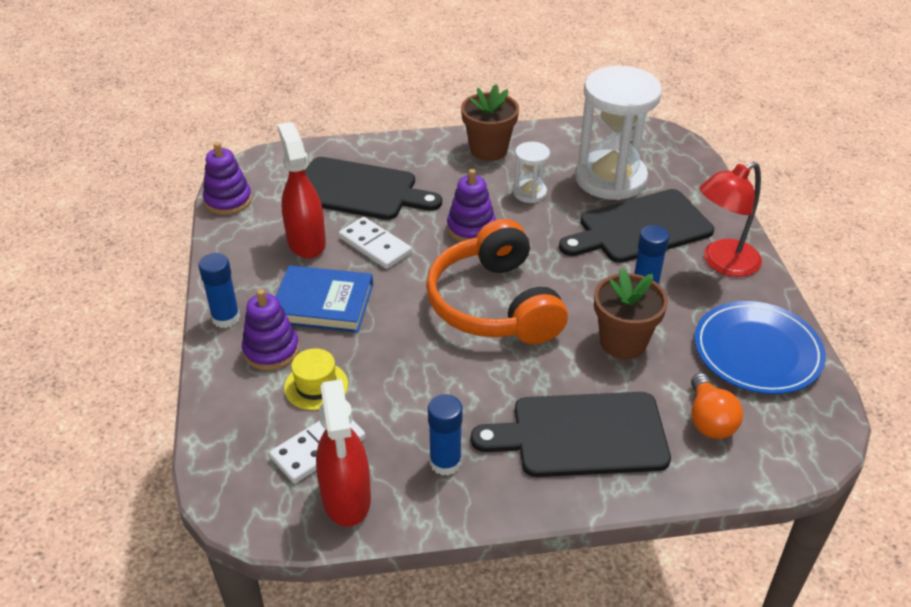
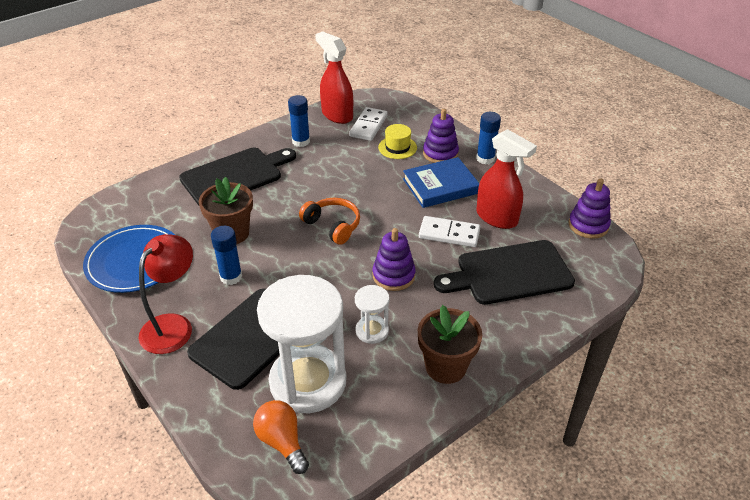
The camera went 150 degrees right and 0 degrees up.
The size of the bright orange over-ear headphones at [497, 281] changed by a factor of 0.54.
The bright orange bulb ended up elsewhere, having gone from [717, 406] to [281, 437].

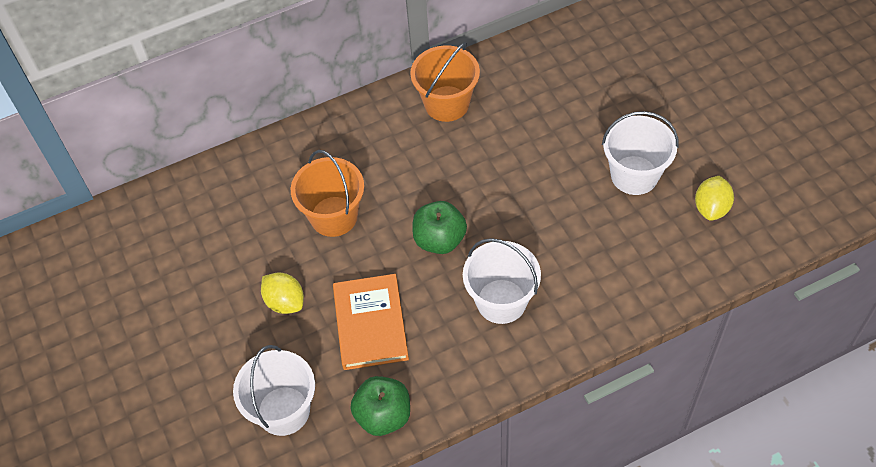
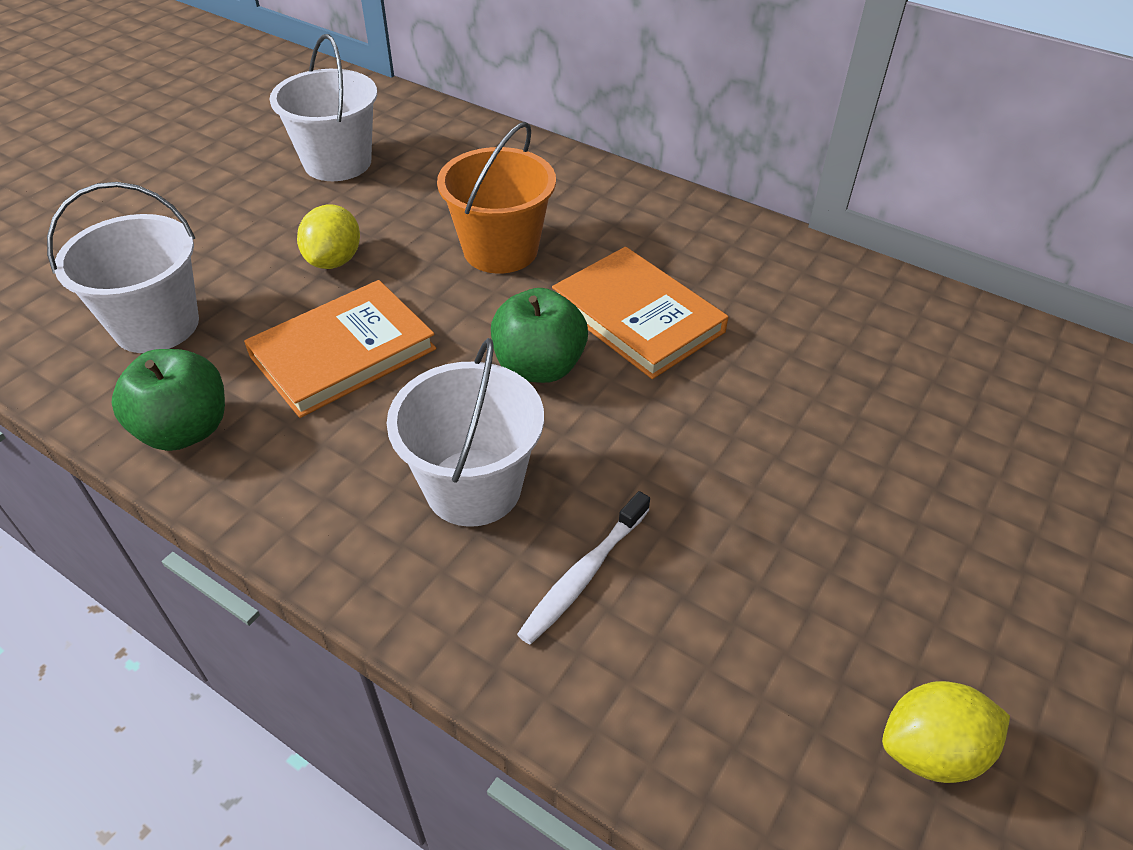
The camera went 55 degrees right and 10 degrees down.
The second view lost the bright orange sand bucket at [445, 82].
The white sand bucket ended up elsewhere, having gone from [640, 153] to [323, 107].
The second view gained the white toothbrush at [583, 568].
The second view gained the bright orange hardcover at [640, 313].

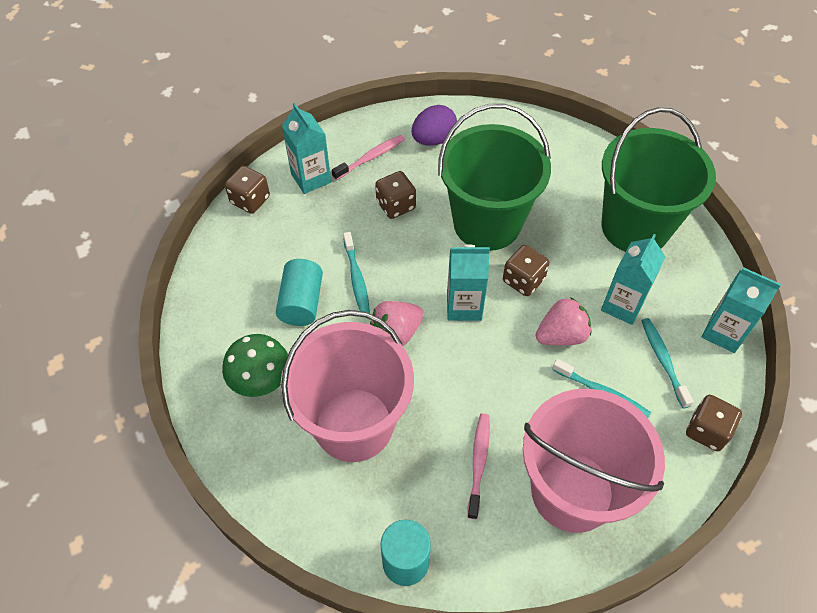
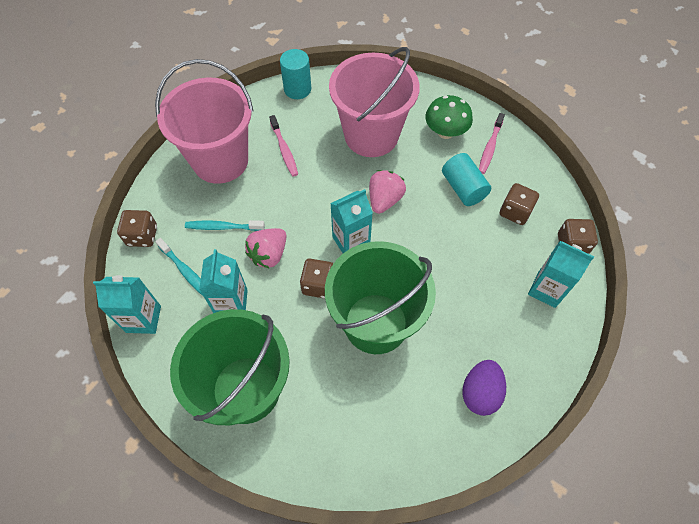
The camera went 150 degrees right and 5 degrees up.
The rosy toothbrush ended up elsewhere, having gone from [368, 157] to [492, 143].
The second view lost the aqua toothbrush at [356, 273].
The russet die ended up elsewhere, having gone from [395, 195] to [519, 204].

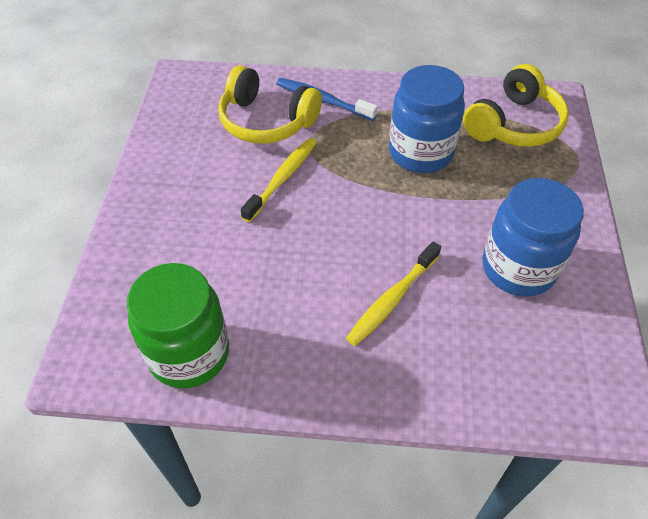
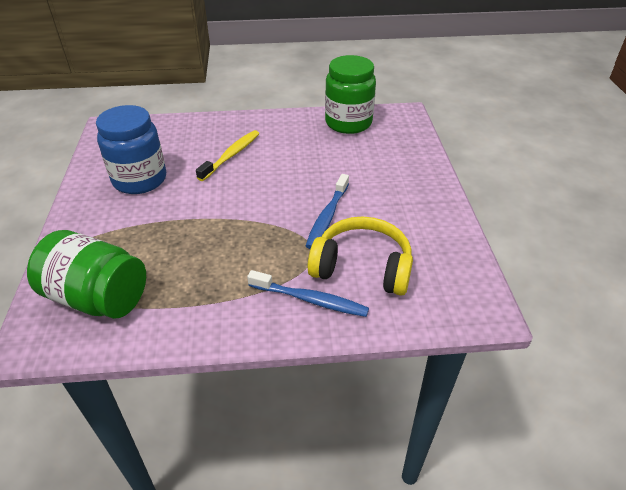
The camera went 170 degrees right and 10 degrees down.
What was the yellow toothbrush at [278, 180] turned into the cobalt toothbrush at [327, 211].
The second view lost the cobalt preserve jar at [427, 119].
Where the yellow over-ear headphones stood at [516, 105], the green preserve jar came to stand at [86, 274].

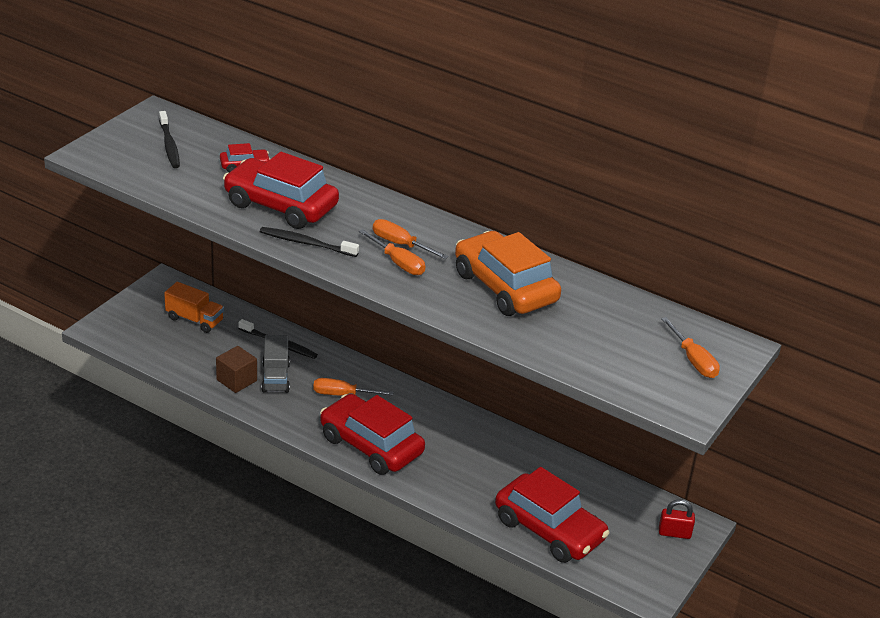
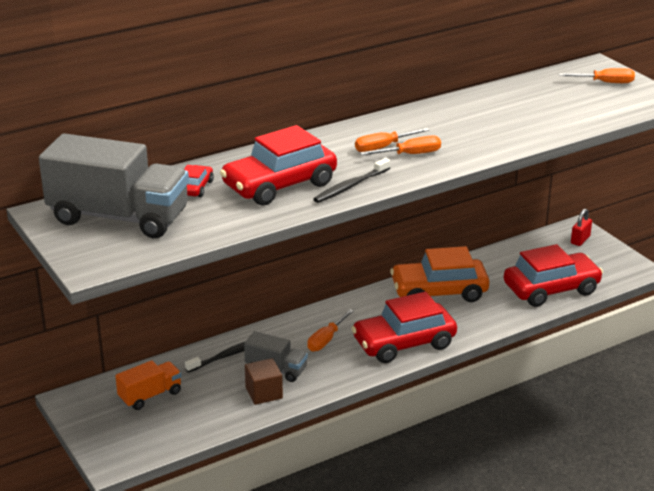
The camera went 60 degrees left and 5 degrees down.
Where the jet-black toothbrush stood at [169, 139], the ash-grey truck came to stand at [114, 185].
The bright orange automobile ended up elsewhere, having gone from [508, 273] to [439, 274].

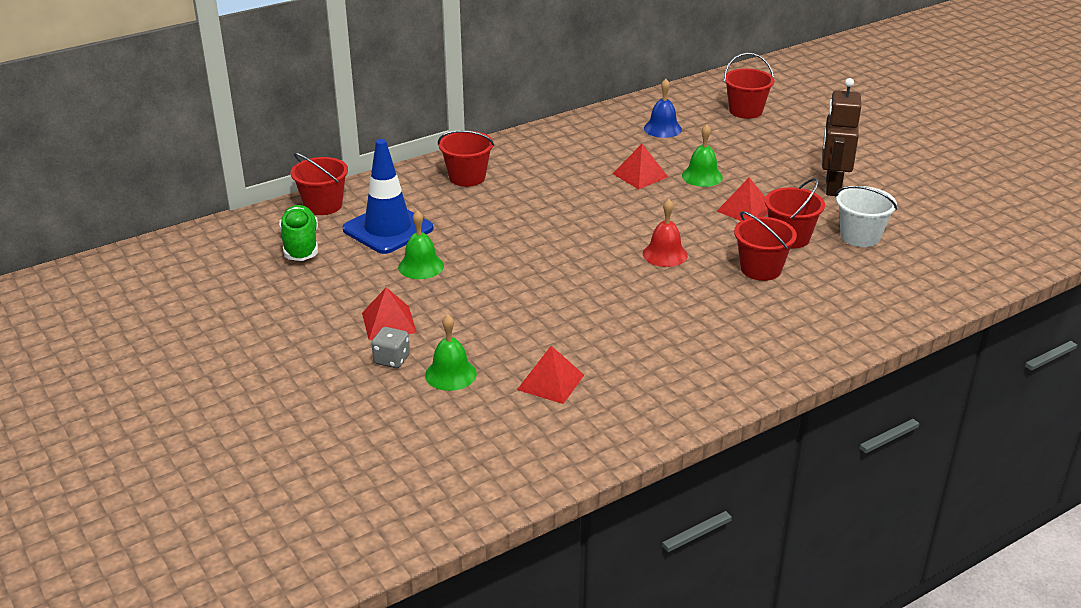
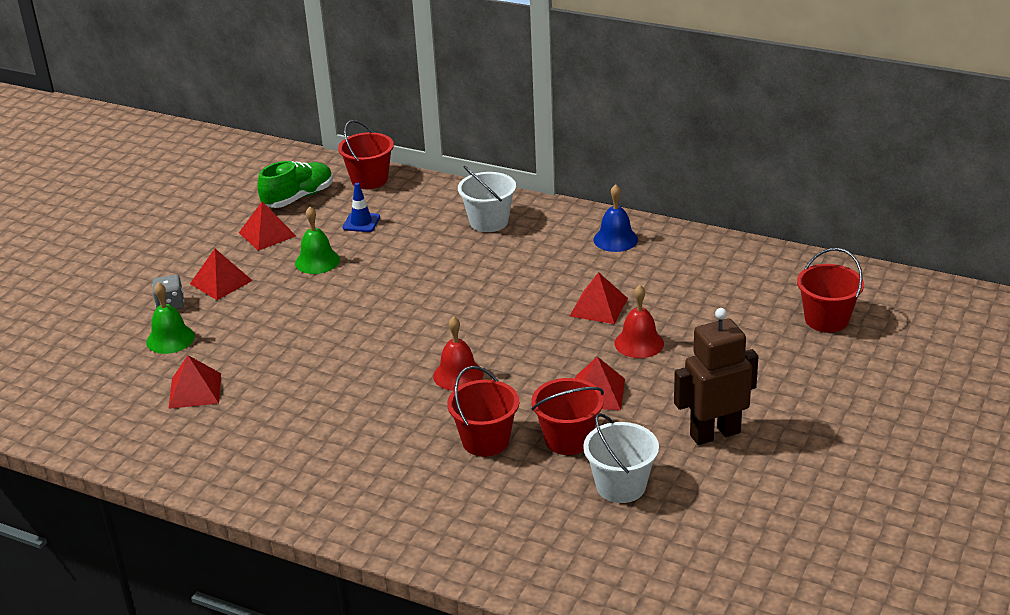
The camera went 60 degrees right and 0 degrees up.
The size of the cobalt safety cone at [387, 196] changed by a factor of 0.46.
What was the crimson sand bucket at [466, 158] turned into the white sand bucket at [487, 199].
The cobalt hand bell ended up elsewhere, having gone from [663, 108] to [615, 218].
What was the green hand bell at [702, 155] turned into the crimson hand bell at [639, 321].
The second view gained the crimson solid pyramid at [267, 226].

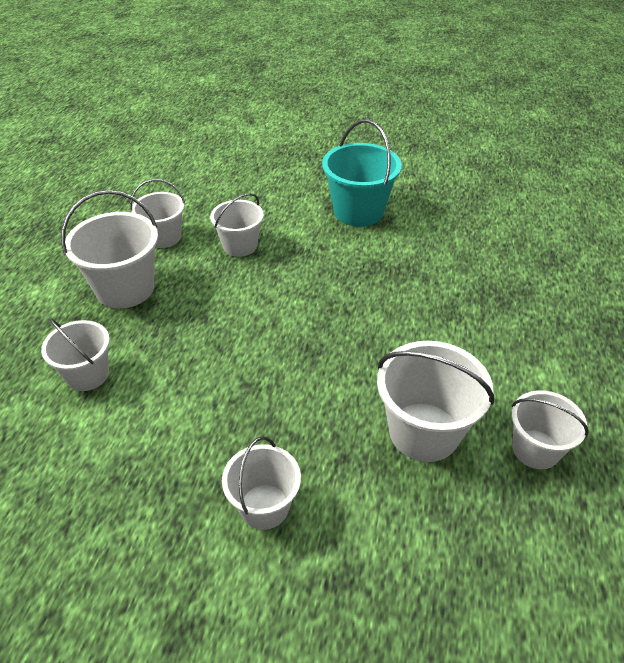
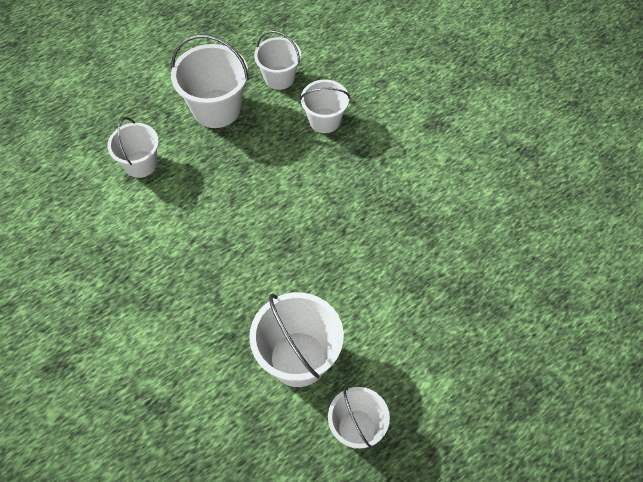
The camera went 40 degrees right and 15 degrees up.
The second view lost the white sand bucket at [261, 483].
The second view lost the aqua sand bucket at [362, 173].

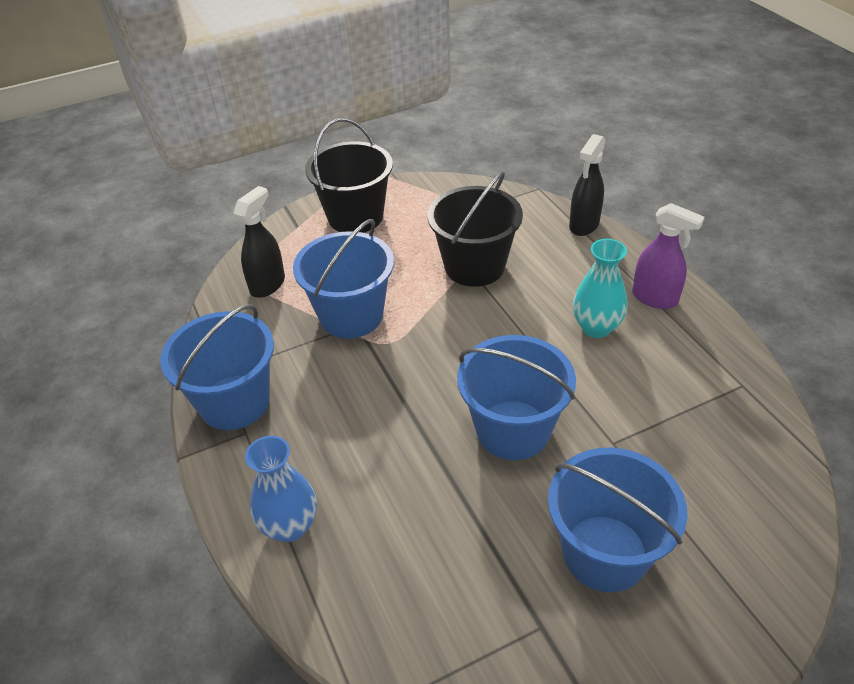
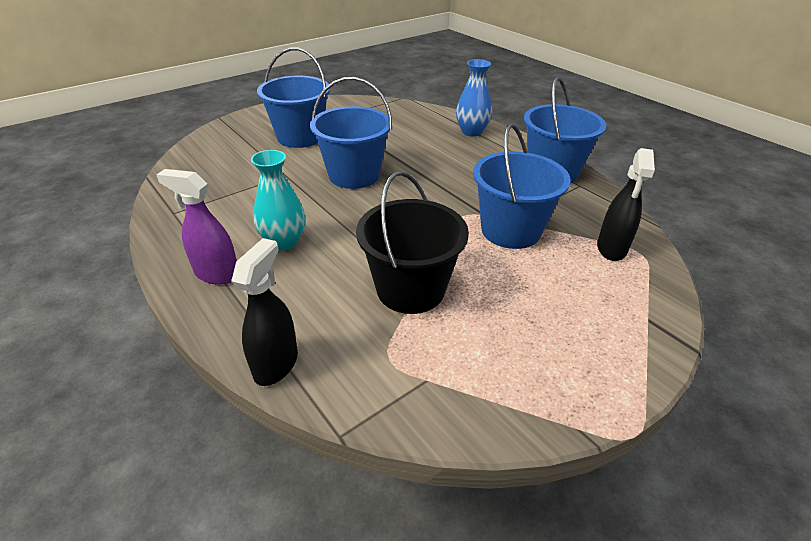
The camera went 165 degrees right and 5 degrees down.
The second view lost the jet-black sand bucket at [349, 175].

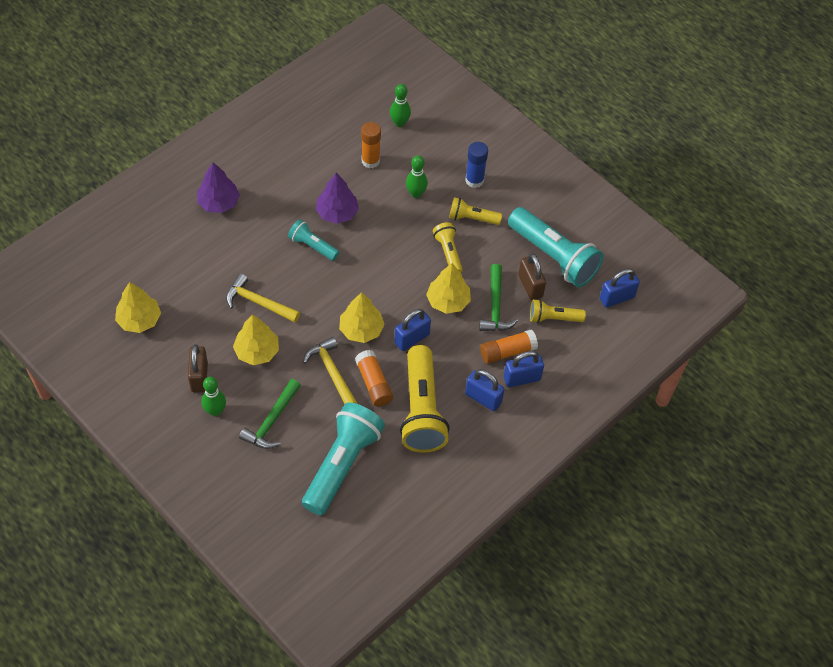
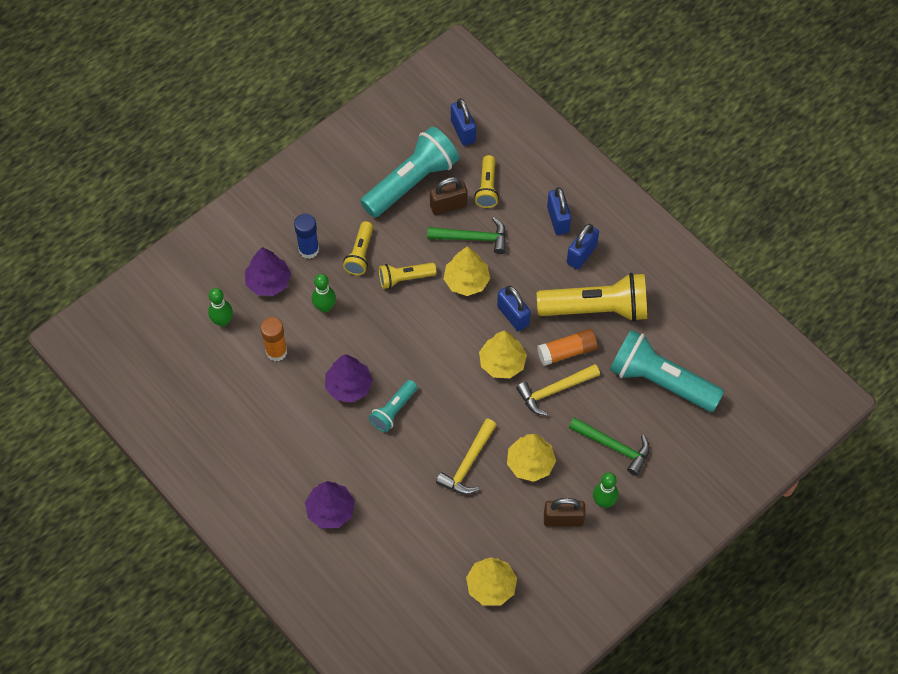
The camera went 85 degrees left and 5 degrees up.
The second view lost the bright orange glue stick at [509, 347].
The second view gained the purple tree at [268, 271].

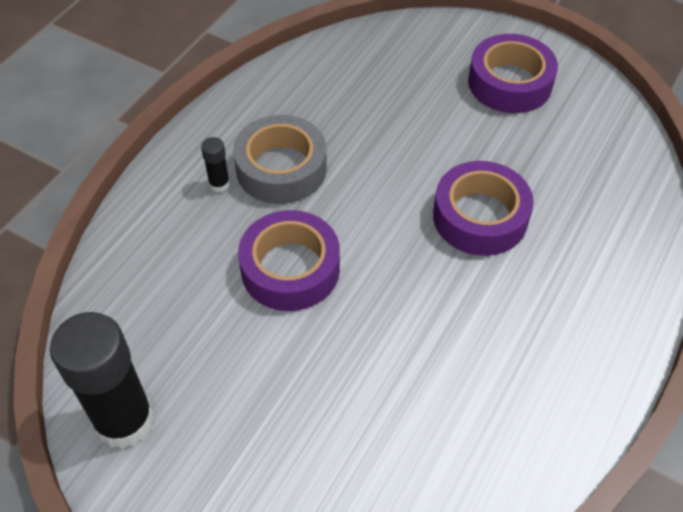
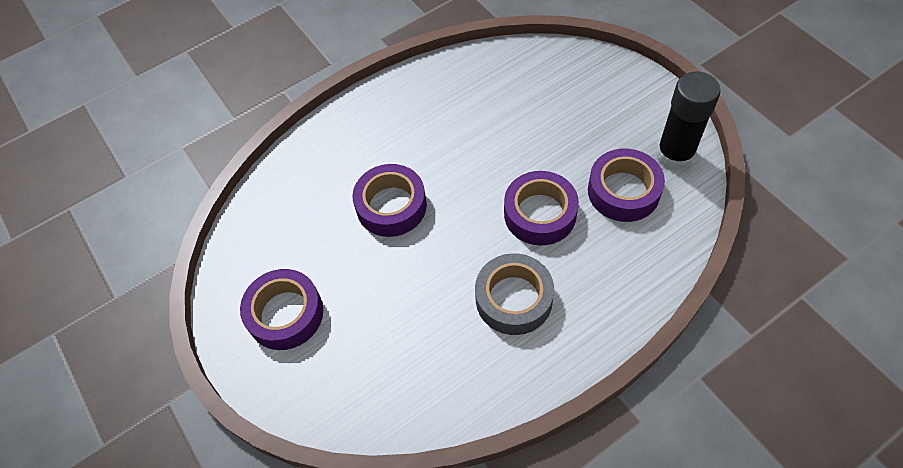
The camera went 150 degrees left and 5 degrees up.
The second view lost the jet-black glue stick at [215, 164].
The second view gained the purple tape at [626, 185].

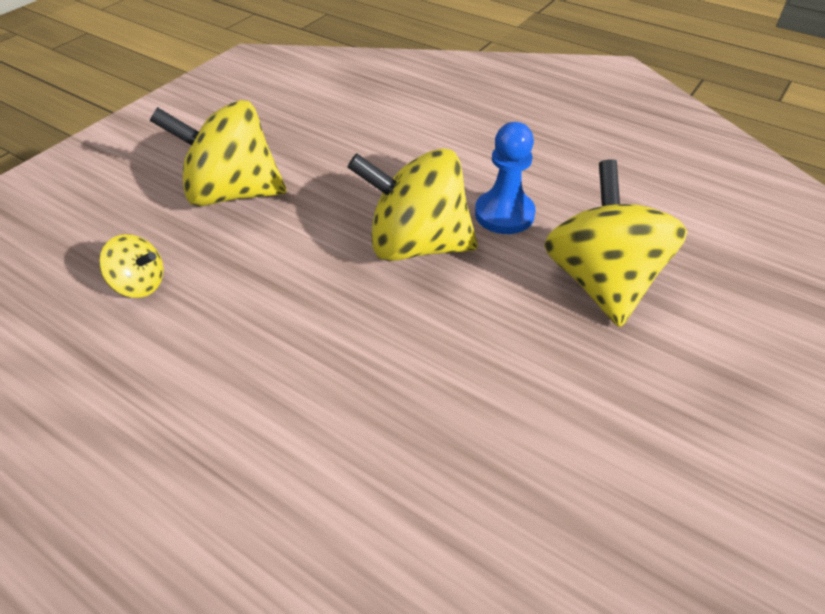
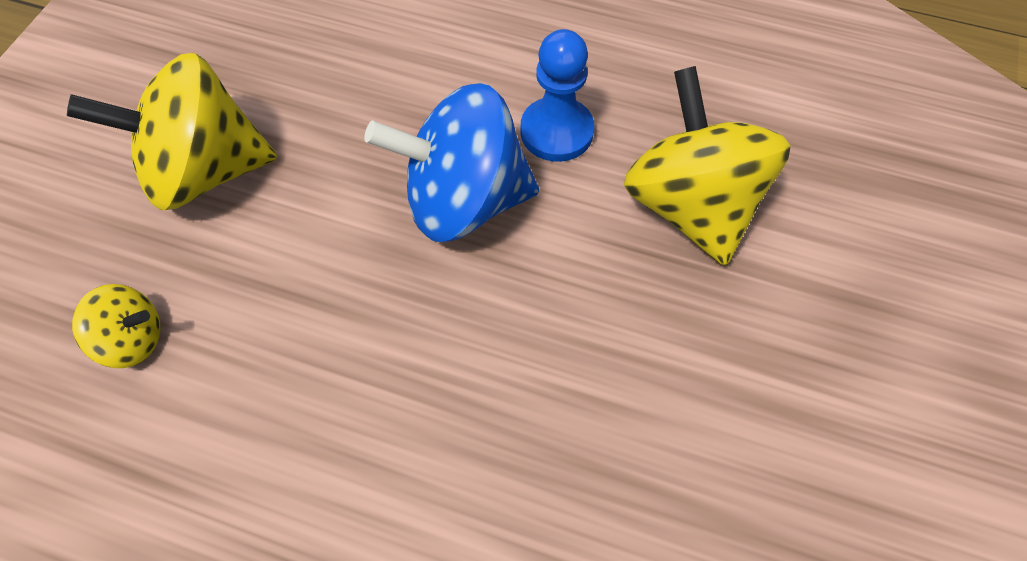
The camera went 15 degrees left and 15 degrees up.
What was the yellow toy top at [412, 204] turned into the cobalt toy top at [451, 162].

